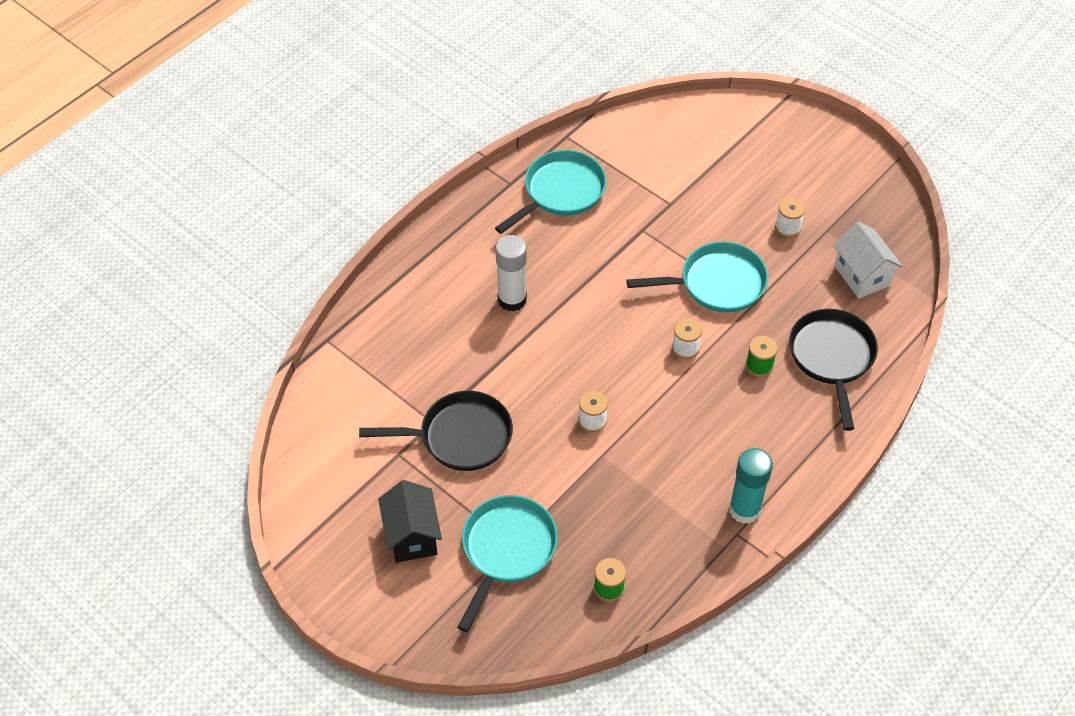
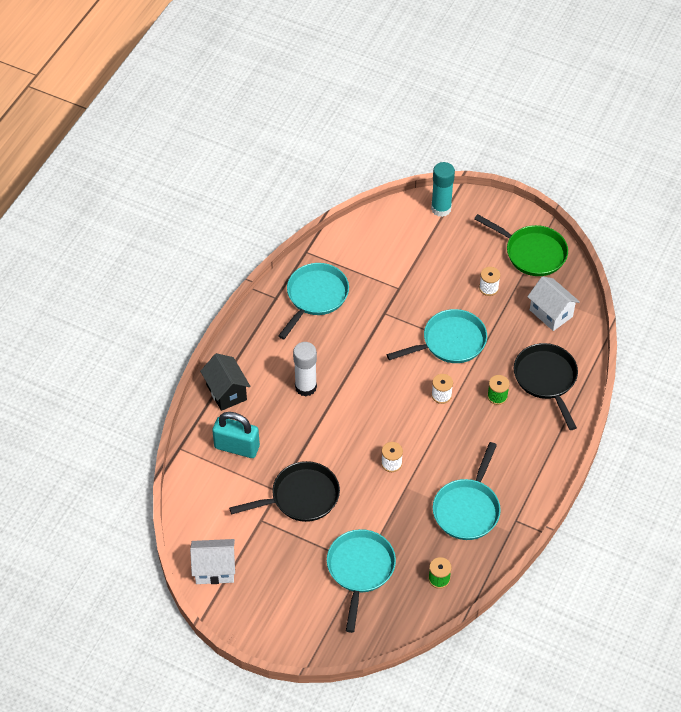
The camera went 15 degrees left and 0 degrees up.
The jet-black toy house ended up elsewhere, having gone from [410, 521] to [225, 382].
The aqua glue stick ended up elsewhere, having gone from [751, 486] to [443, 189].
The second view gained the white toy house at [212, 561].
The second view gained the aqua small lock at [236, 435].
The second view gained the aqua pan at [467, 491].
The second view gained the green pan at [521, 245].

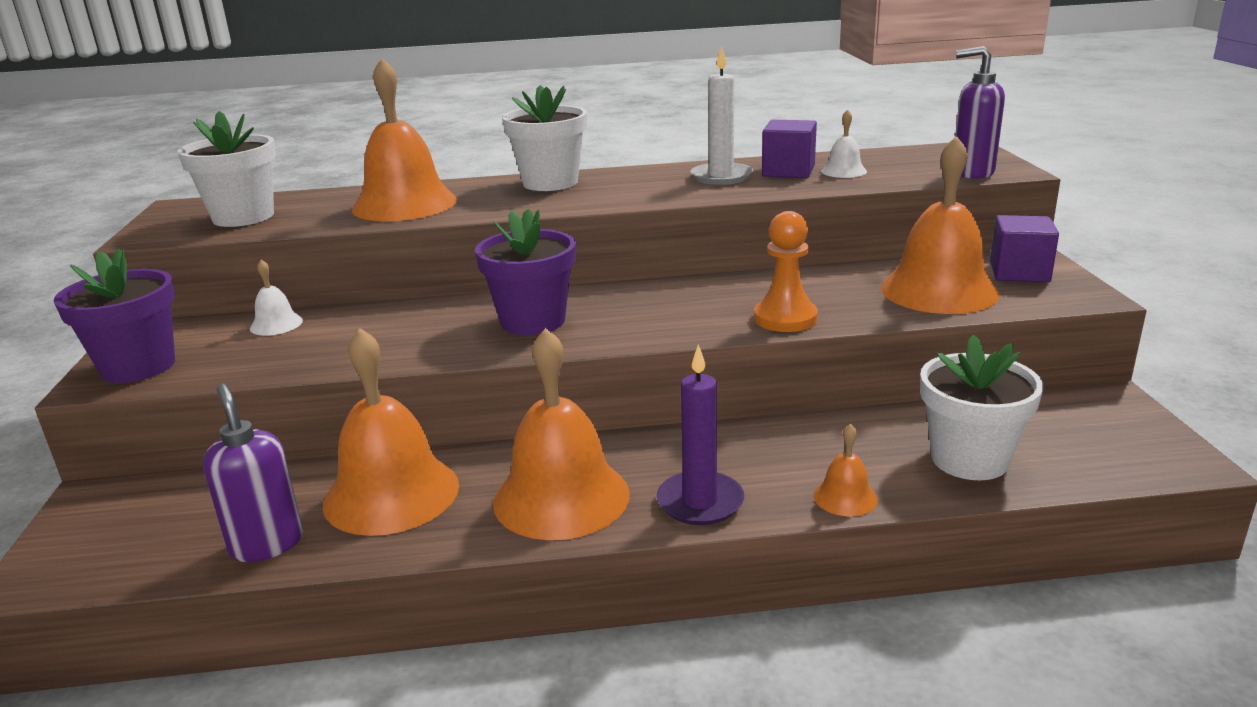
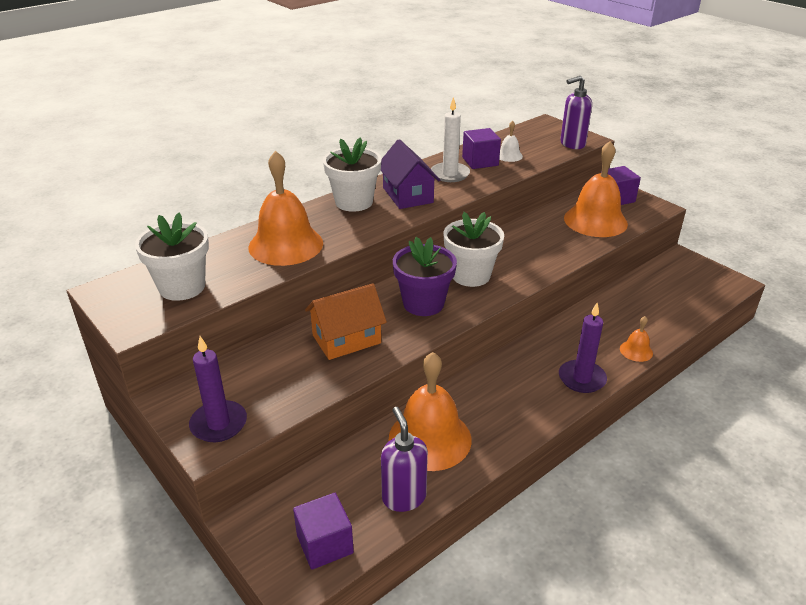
The camera went 35 degrees left and 10 degrees up.
Where the purple potted plant stood at [114, 316], the purple wax candle came to stand at [218, 389].
The purple pump bottle at [253, 473] ended up facing another way, 45 degrees clockwise from before.
The second view lost the white hand bell at [276, 297].
The second view lost the bright orange hand bell at [561, 434].
The second view lost the bright orange pawn at [786, 271].
The white potted plant ended up elsewhere, having gone from [981, 407] to [473, 249].
The second view gained the purple block at [323, 531].
The second view gained the bright orange toy house at [346, 321].
The second view gained the purple toy house at [410, 174].

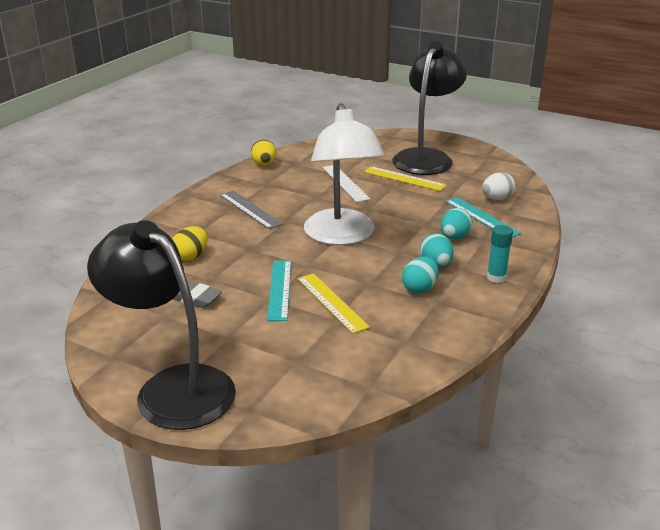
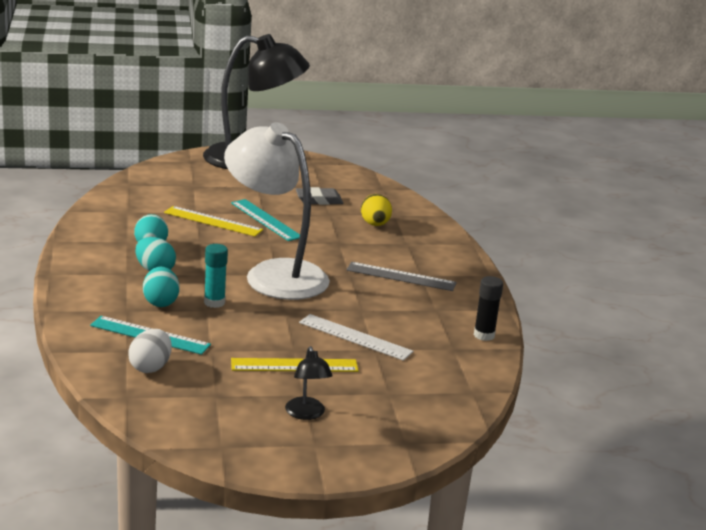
The camera went 140 degrees right and 5 degrees down.
Where the yellow toy egg stood at [263, 152], the jet-black glue stick came to stand at [488, 308].
The size of the jet-black reading lamp at [429, 108] changed by a factor of 0.40.
The aqua glue stick ended up elsewhere, having gone from [500, 254] to [216, 276].

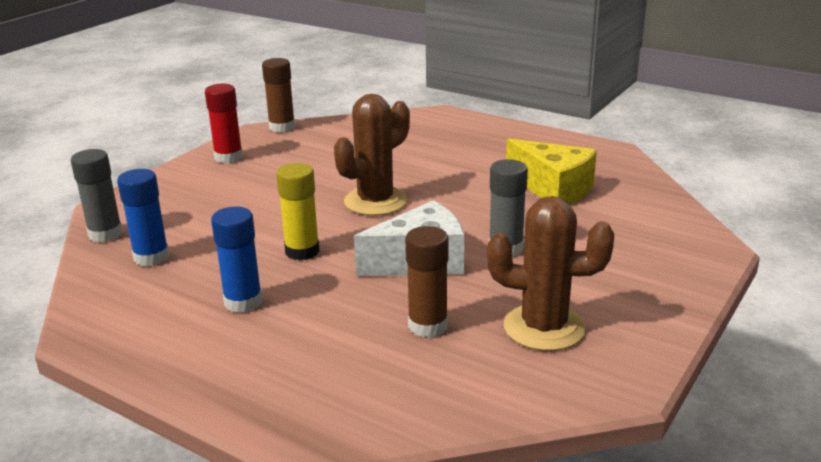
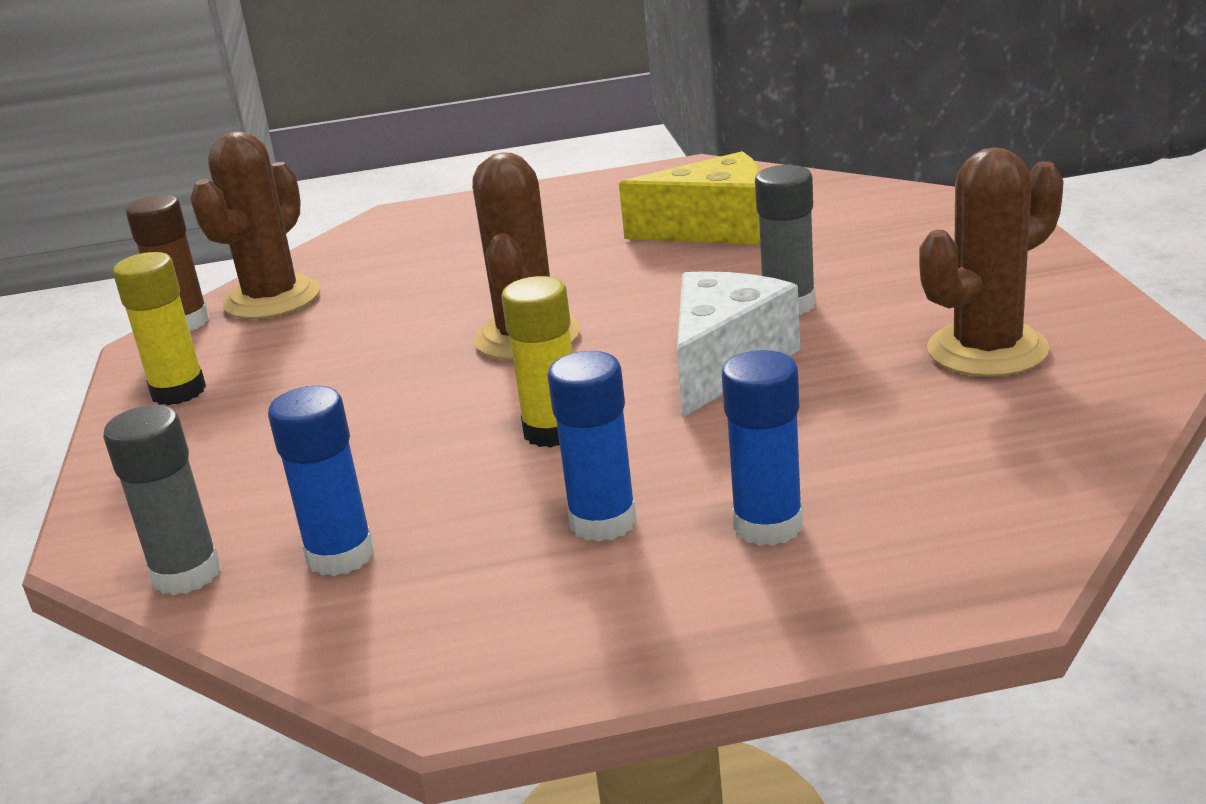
The camera went 40 degrees left and 0 degrees up.
What was the crimson glue stick at [224, 123] turned into the yellow glue stick at [159, 328].
The second view lost the russet glue stick at [427, 282].
The second view gained the russet cactus at [255, 225].
The second view gained the cobalt glue stick at [762, 448].

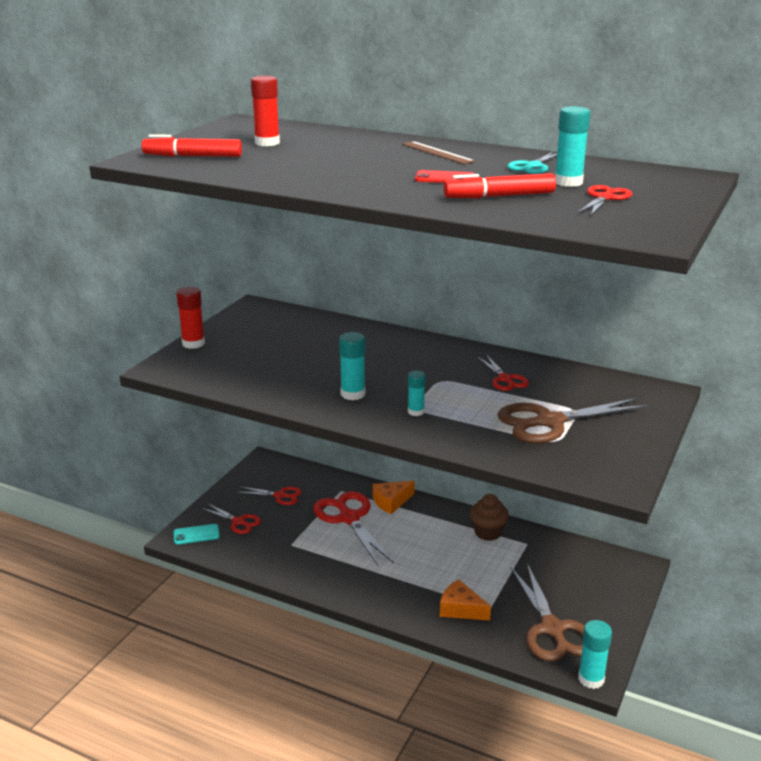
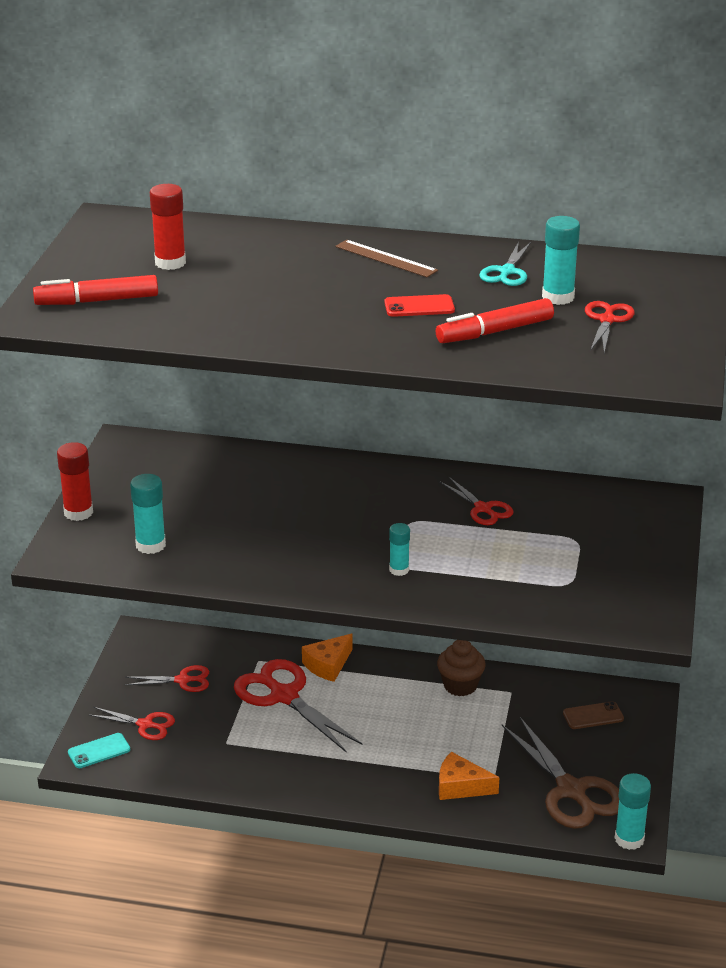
The camera went 15 degrees left and 5 degrees up.
The aqua glue stick ended up elsewhere, having gone from [352, 366] to [148, 514].
The second view lost the russet scissors at [573, 421].
The second view gained the russet phone at [593, 715].

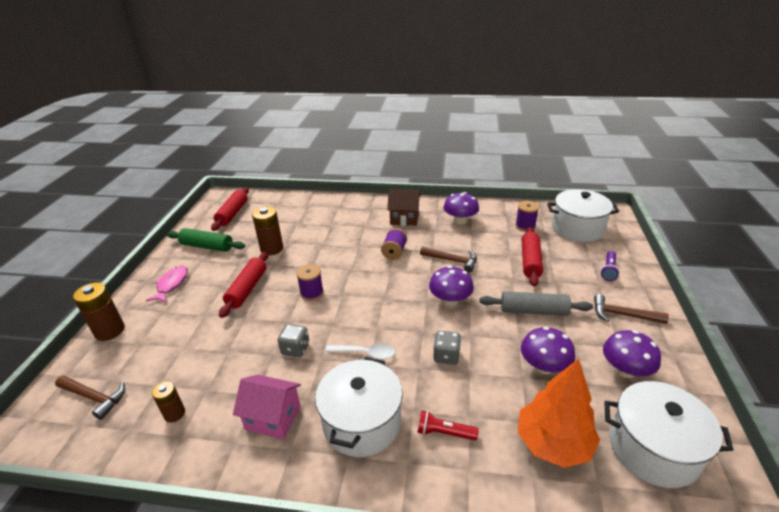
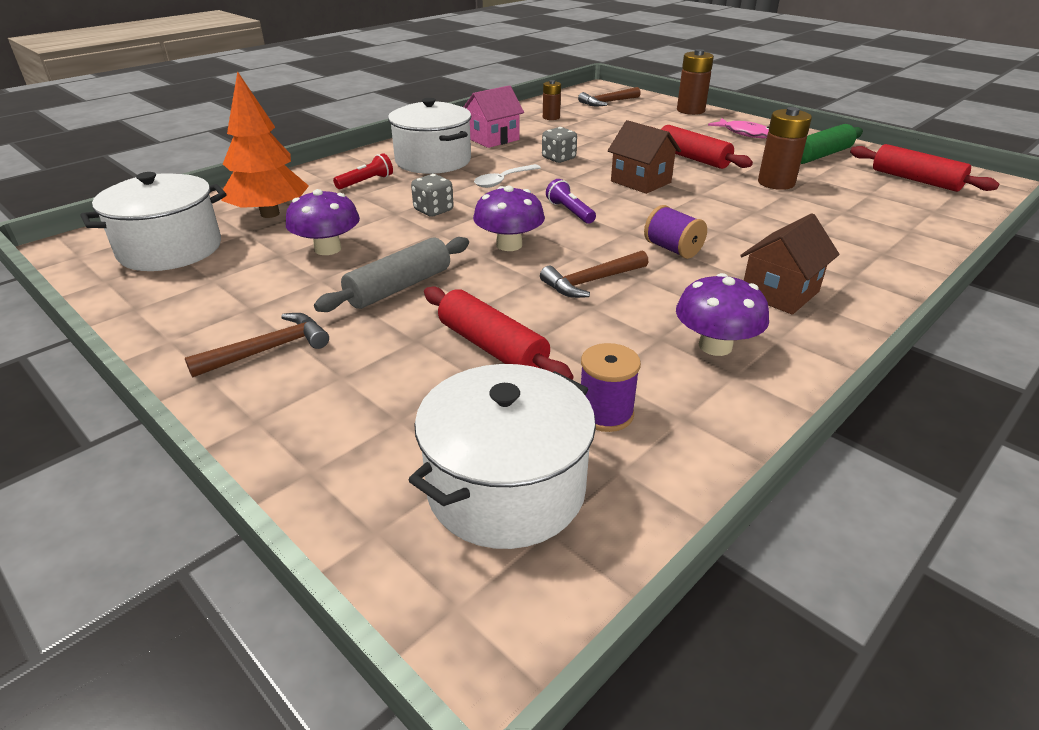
The camera went 125 degrees right and 0 degrees up.
Where the purple spool stood at [310, 282], the russet toy house came to stand at [644, 157].
The purple flashlight ended up elsewhere, having gone from [610, 266] to [571, 201].
The second view lost the purple toadstool at [632, 354].

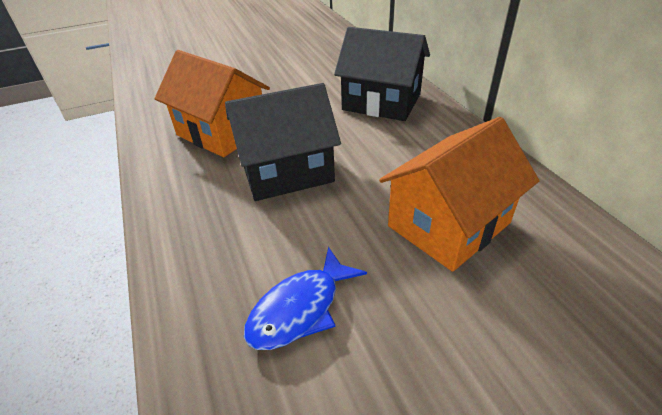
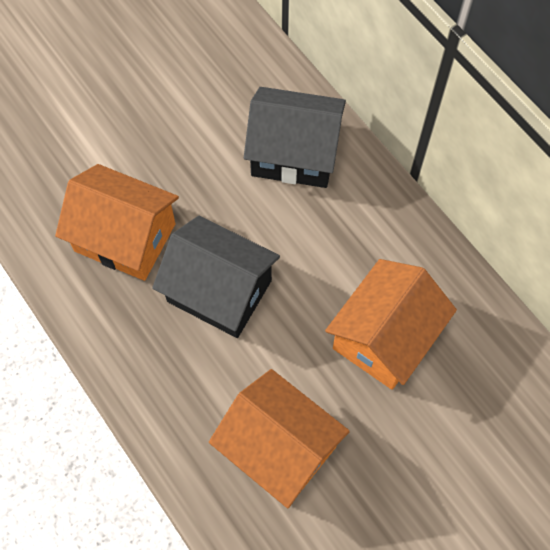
The camera went 15 degrees left and 25 degrees up.
The jet-black toy house at [283, 142] ended up facing another way, 60 degrees clockwise from before.
Where the cobalt toy fish stood at [305, 298], the bright orange toy house came to stand at [279, 438].

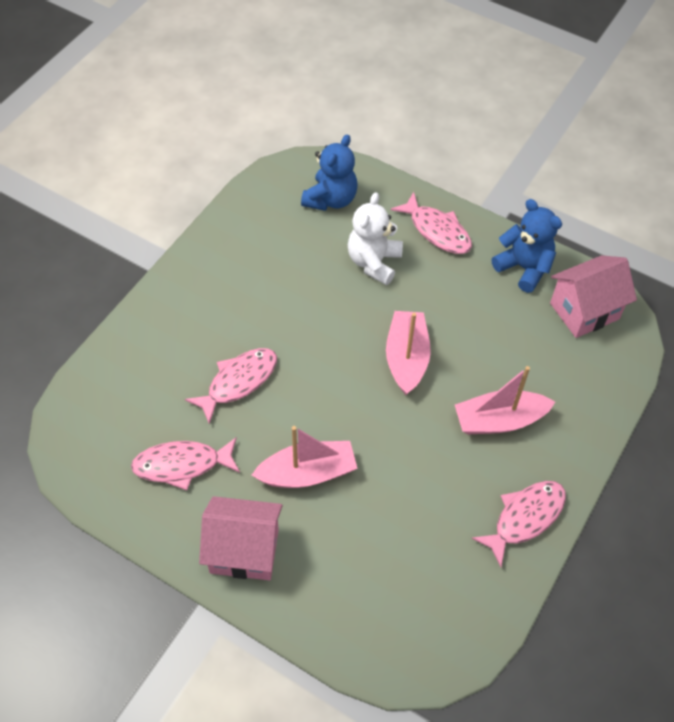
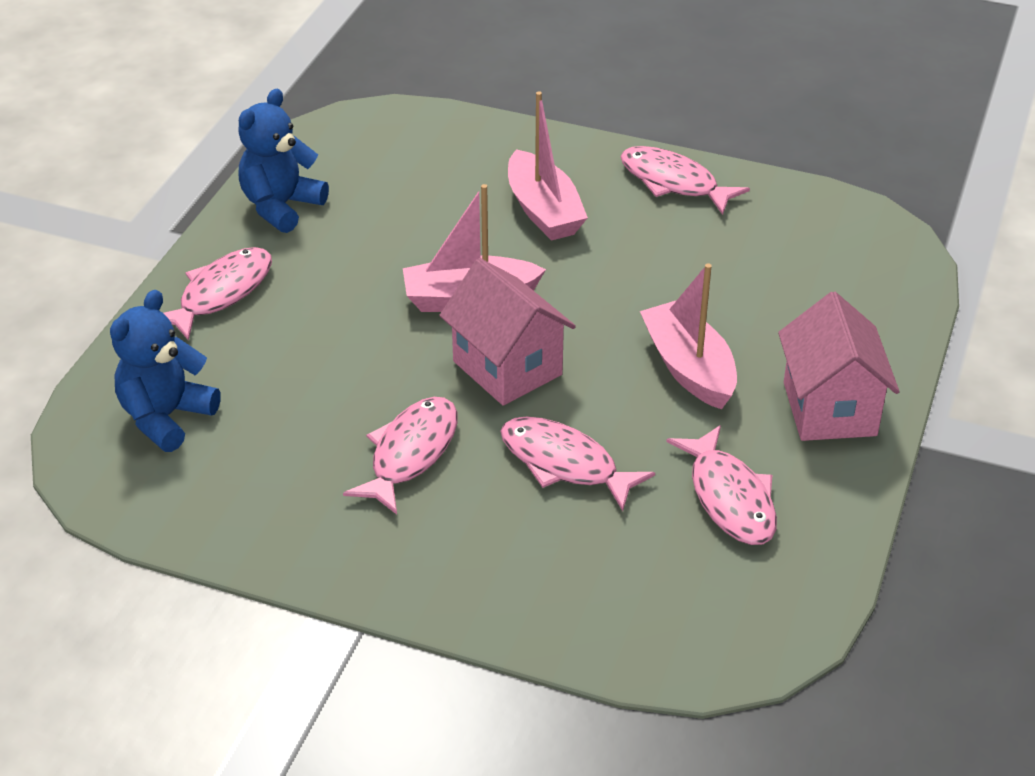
The camera went 100 degrees left and 15 degrees down.
The cobalt teddy at [329, 173] ended up facing another way, 75 degrees counterclockwise from before.
The second view lost the white teddy at [375, 238].
The rosy toy house ended up elsewhere, having gone from [593, 296] to [507, 332].
The second view gained the rosy toy fish at [400, 456].

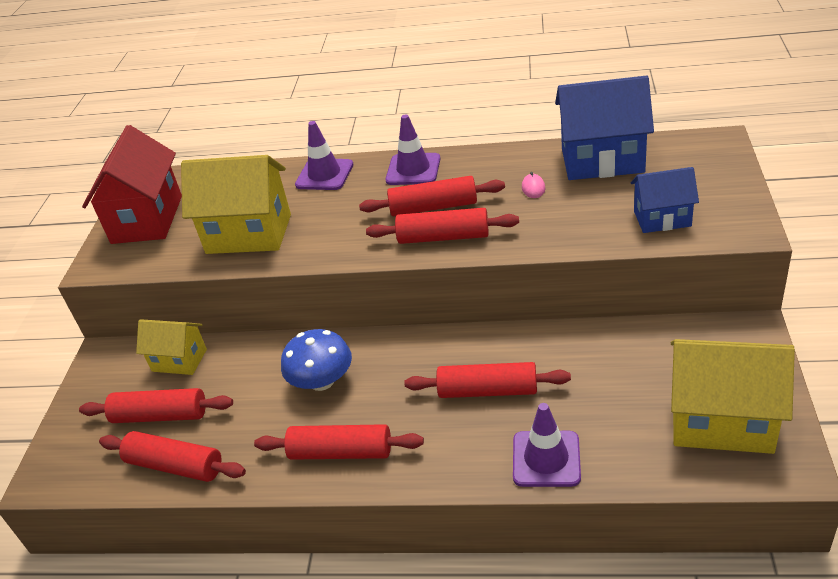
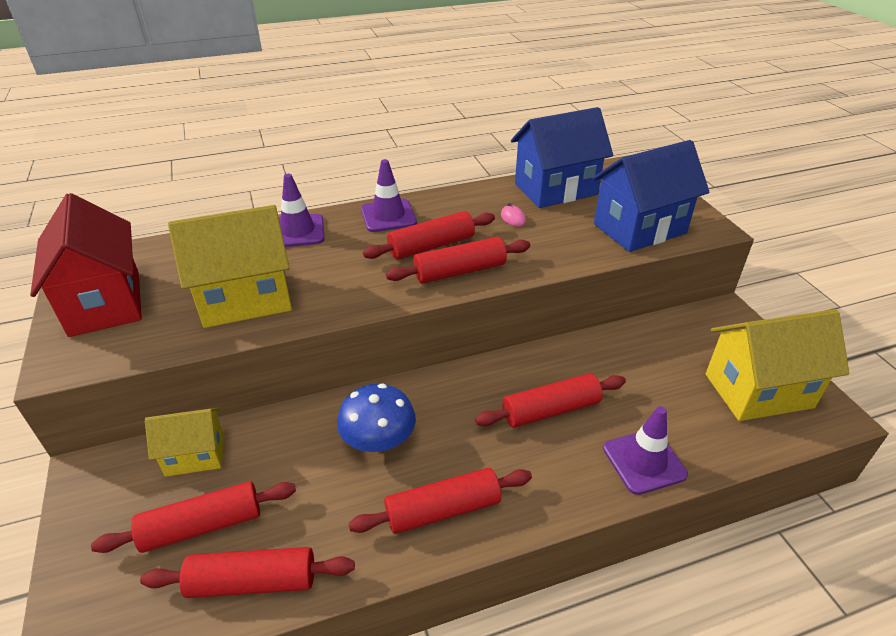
The camera went 30 degrees left and 0 degrees up.
The size of the cobalt toy house at [665, 200] changed by a factor of 1.71.

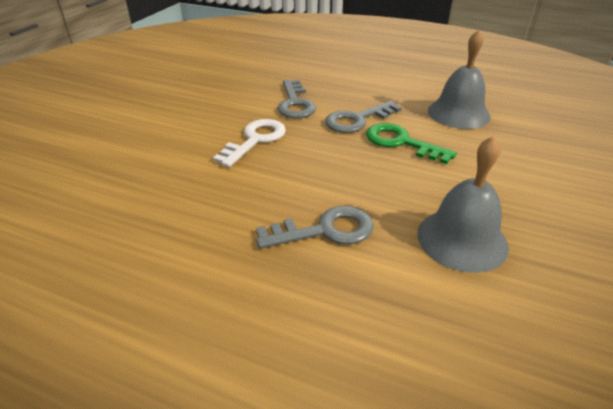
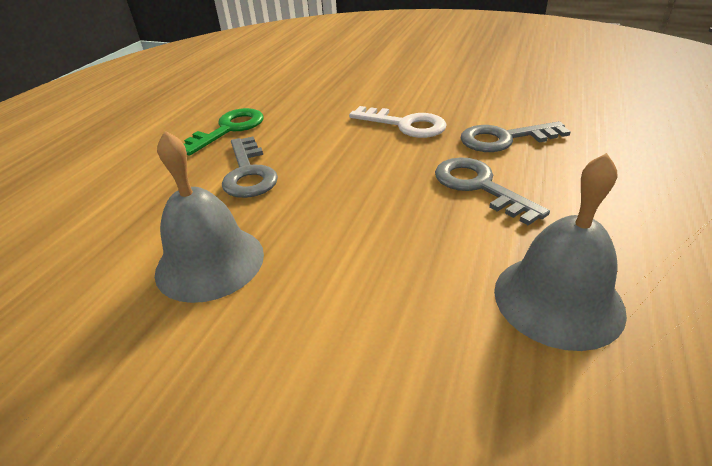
The camera went 90 degrees right and 0 degrees up.
The green key ended up elsewhere, having gone from [411, 143] to [223, 132].

